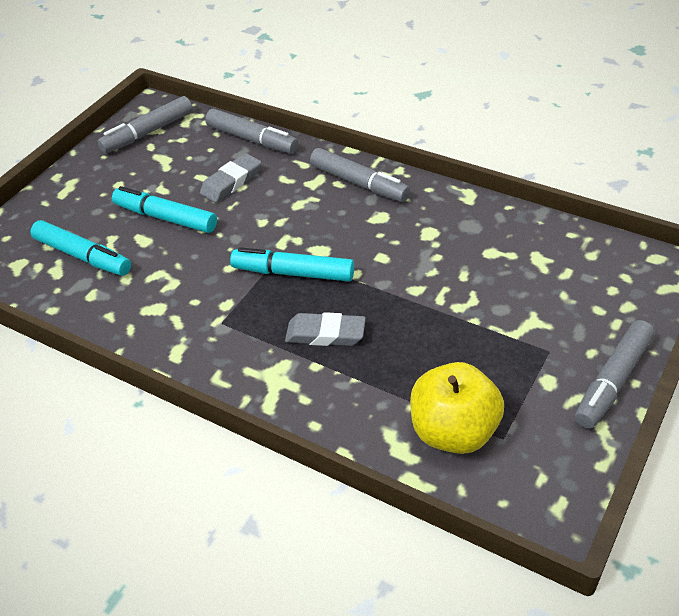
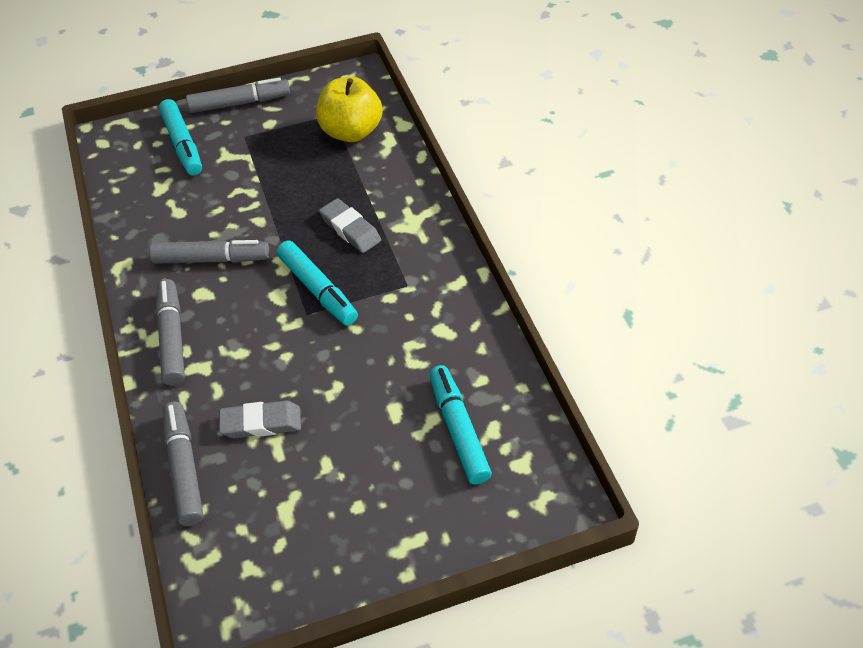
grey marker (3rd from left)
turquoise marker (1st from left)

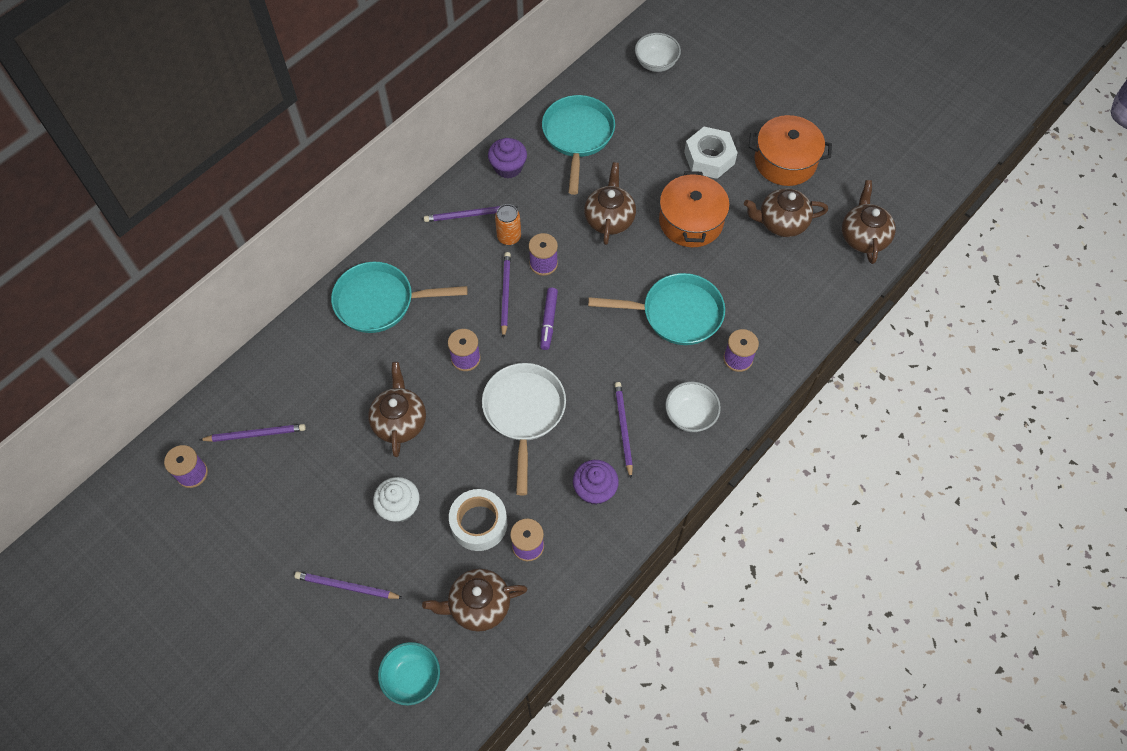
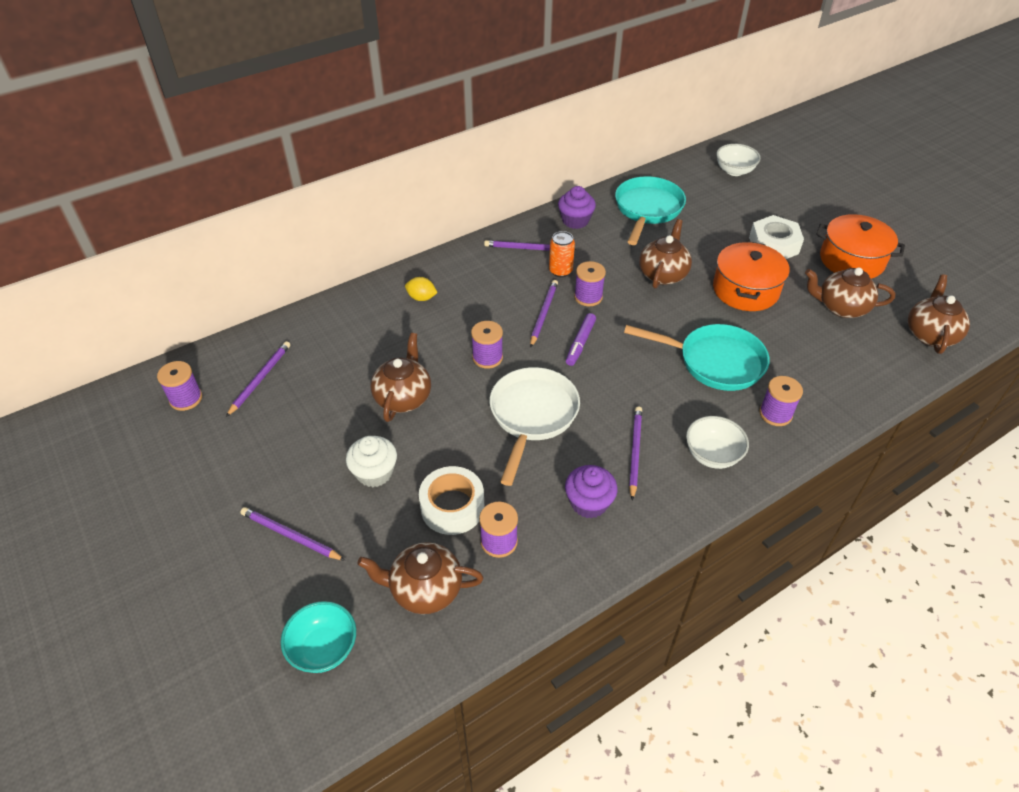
yellow lemon
purple pencil (1st from left)

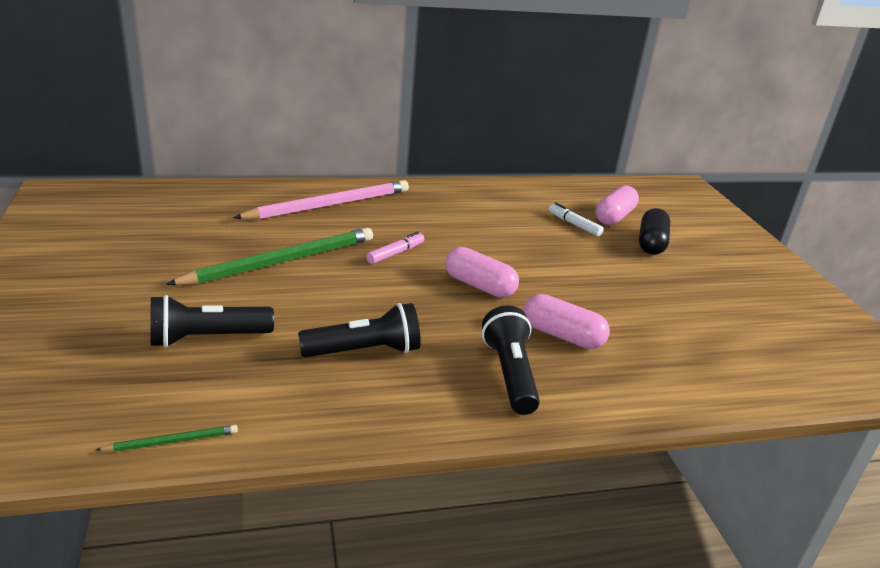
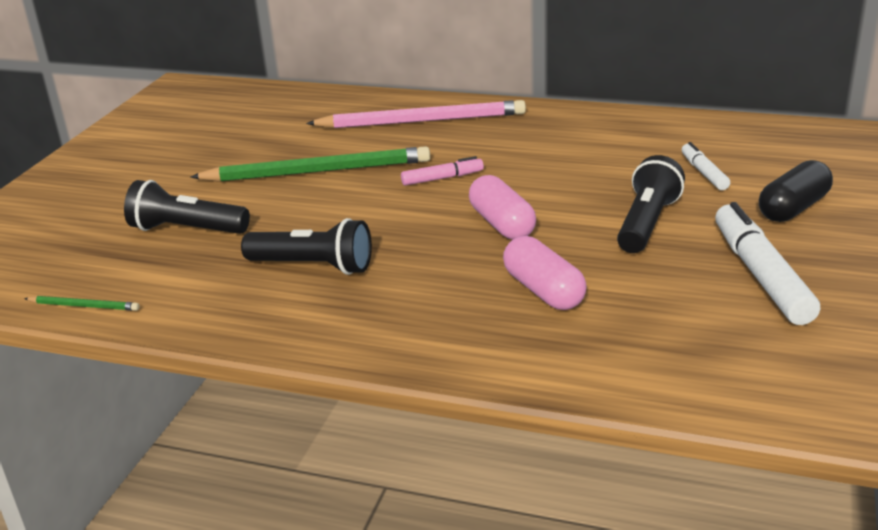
pink capsule (3rd from left in the first image)
black flashlight (3rd from left)
white marker (2nd from left)

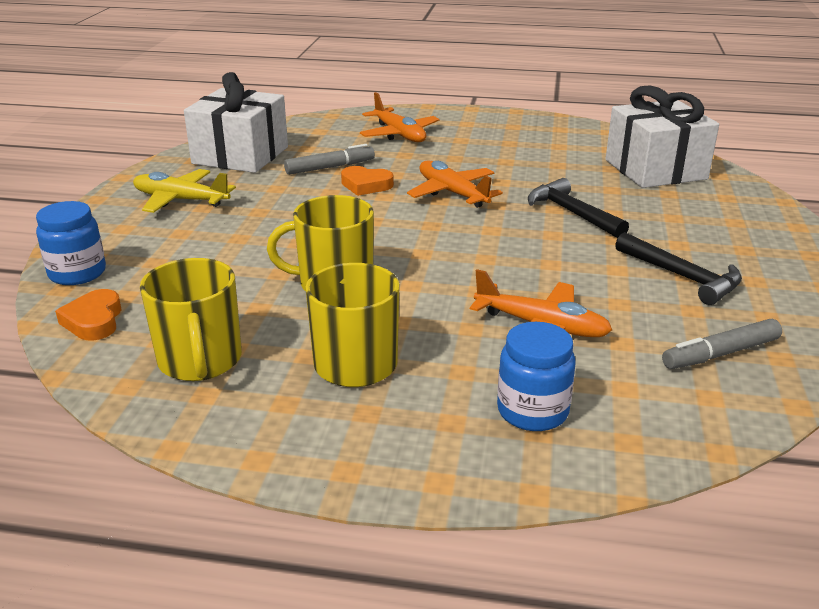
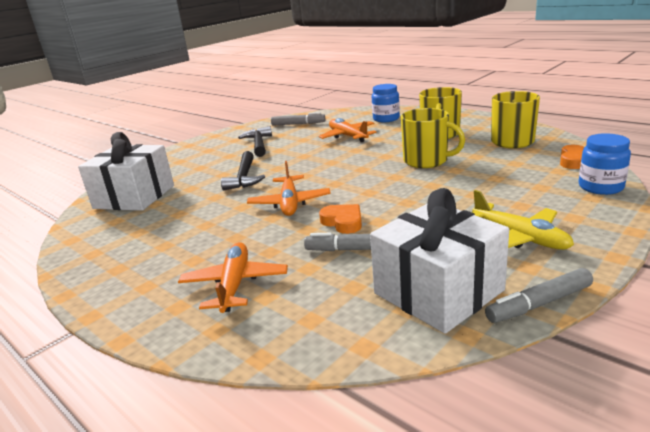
grey marker (3rd from left)

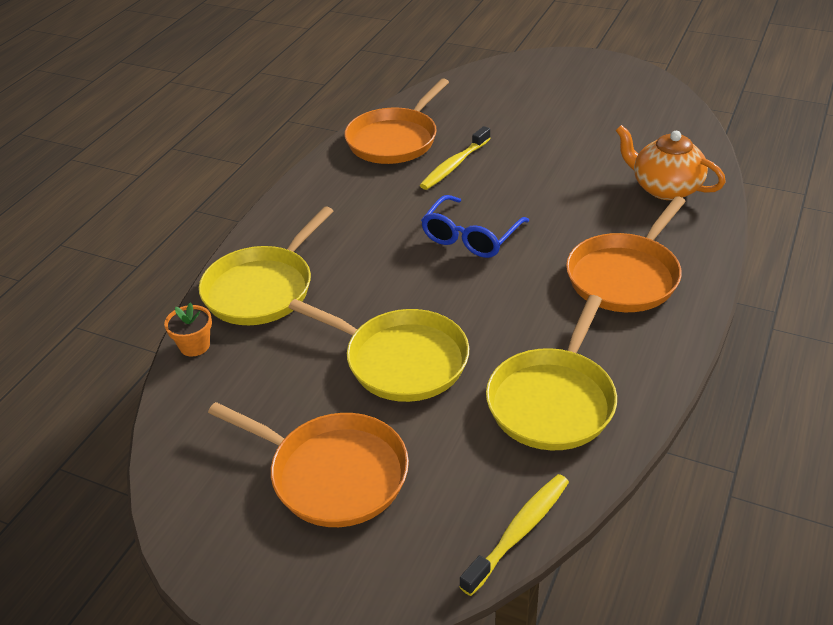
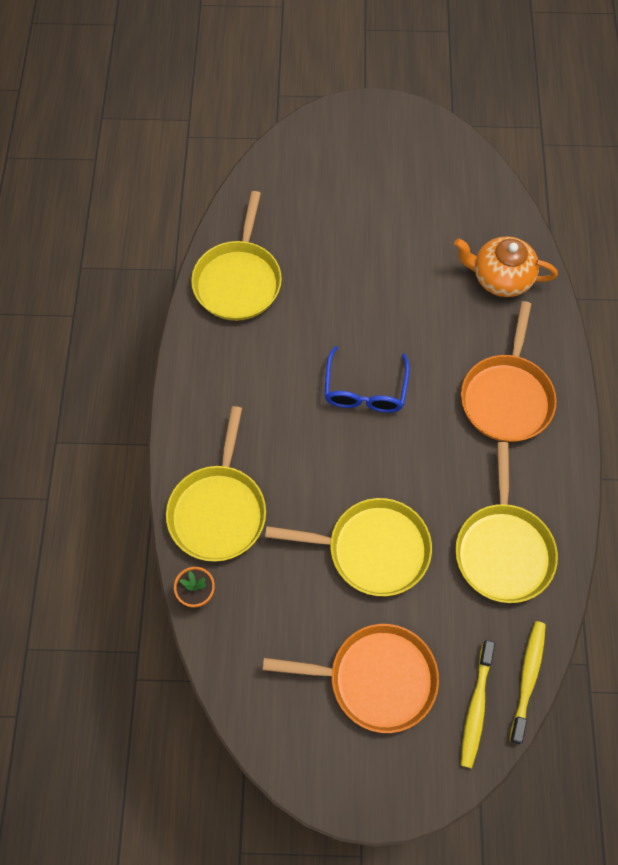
yellow pan (2nd from left)
yellow toothbrush (1st from left)

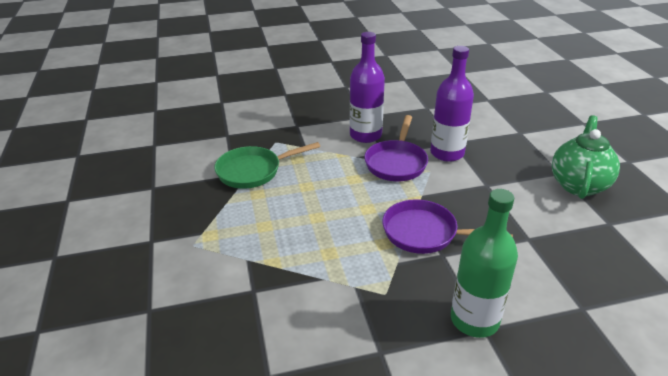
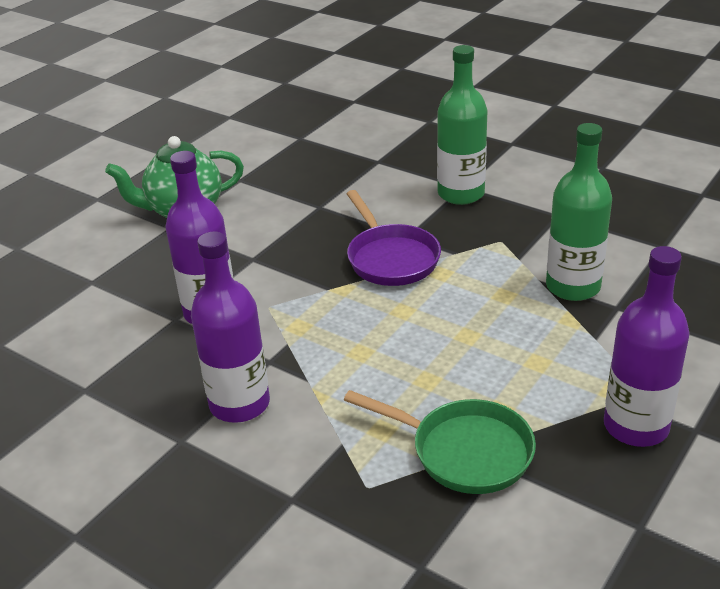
purple pan (1st from left in the first image)
green bottle (2nd from left)
purple bottle (3rd from left)

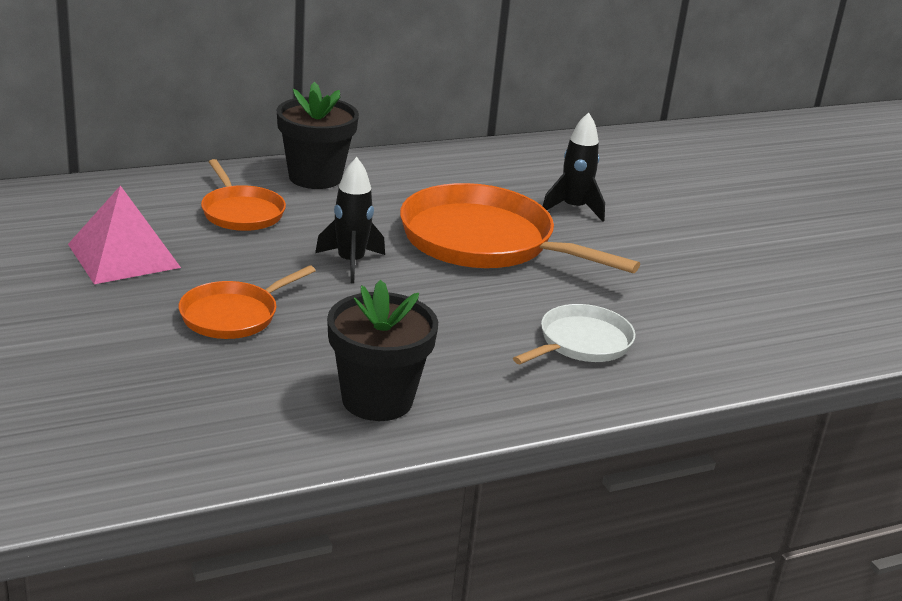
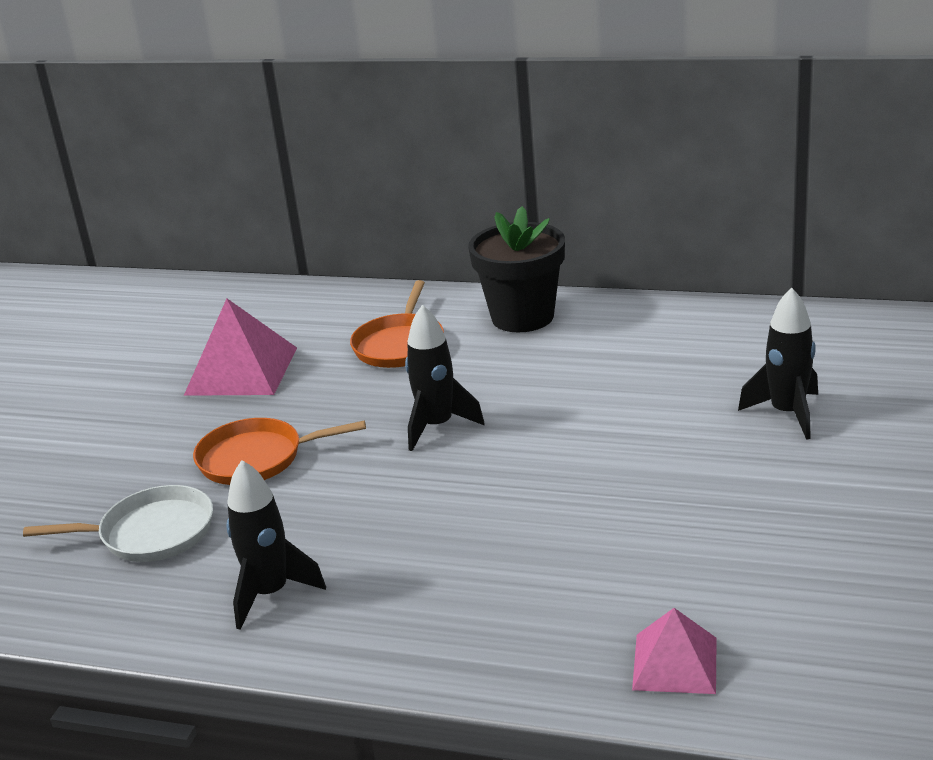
orange pan (3rd from left in the first image)
black rocket (1st from left)
white pan
pink pyramid (2nd from left)

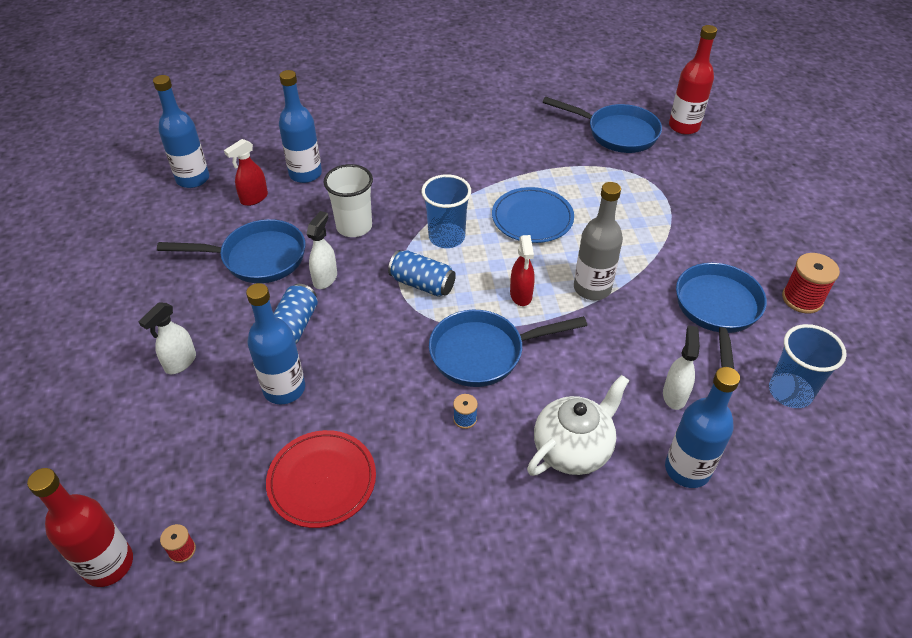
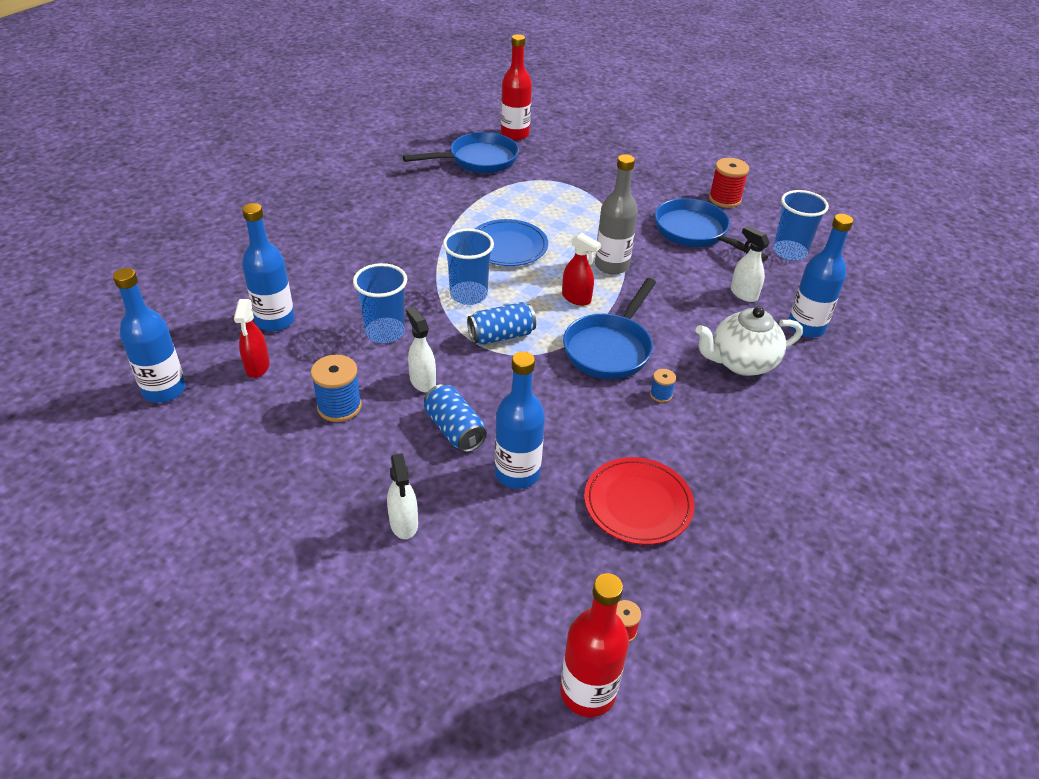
blue cup (1st from left)
blue spool (1st from left)
white teapot

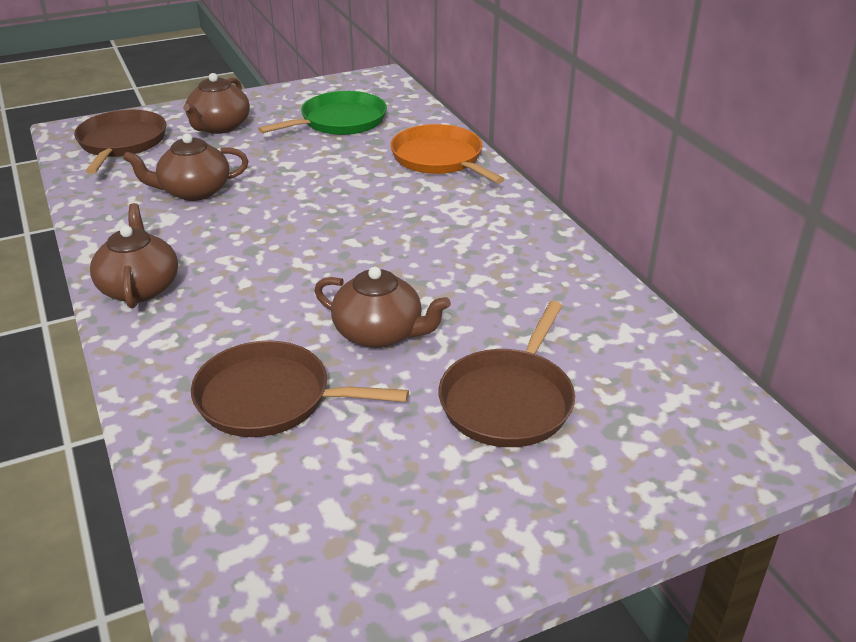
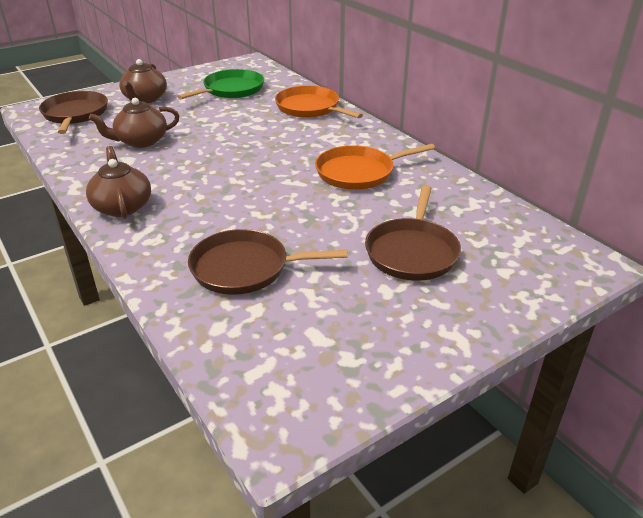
brown teapot (4th from left in the first image)
orange pan (2nd from left)

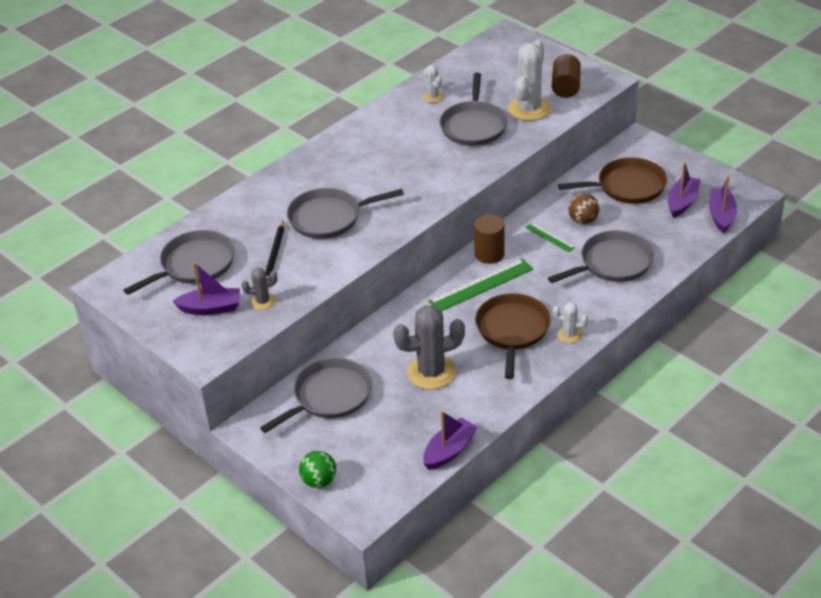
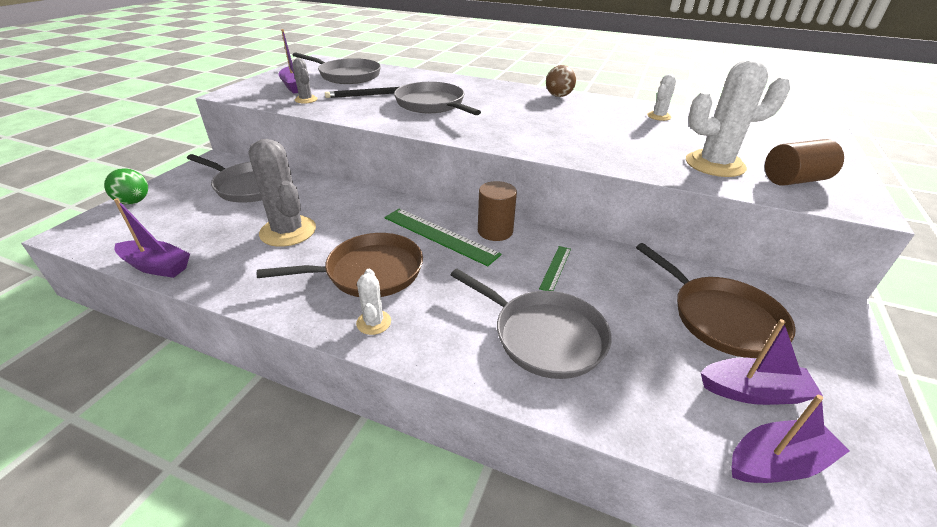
grey pan (4th from left in the first image)
brown ball

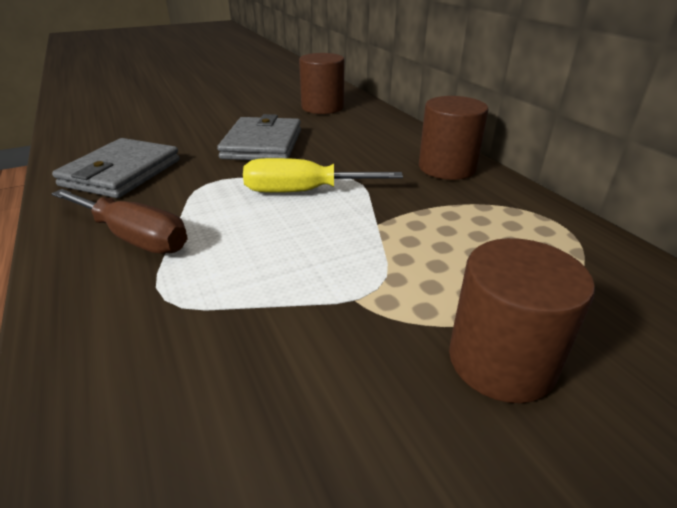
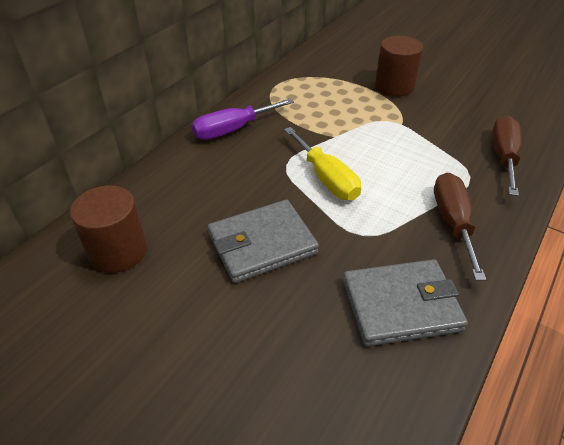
purple screwdriver
brown screwdriver (2nd from left)

